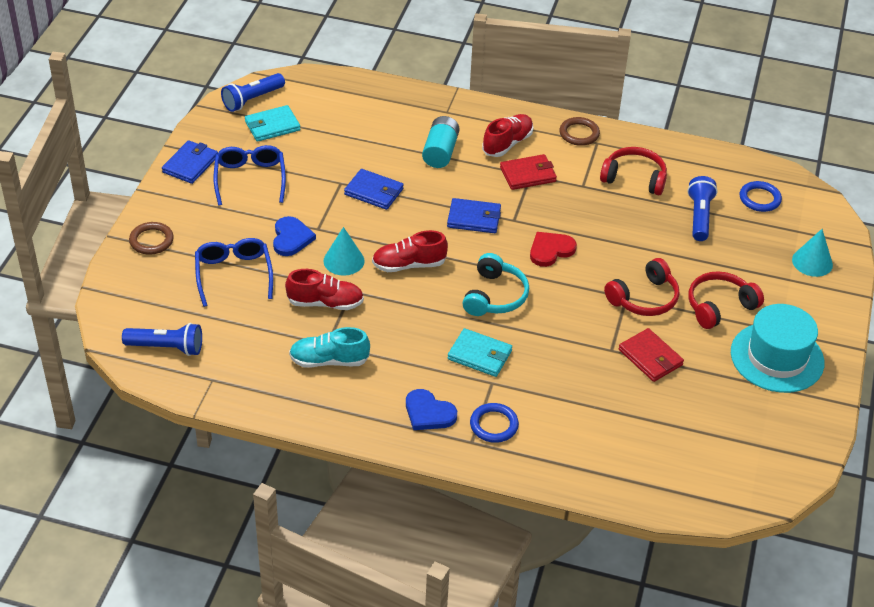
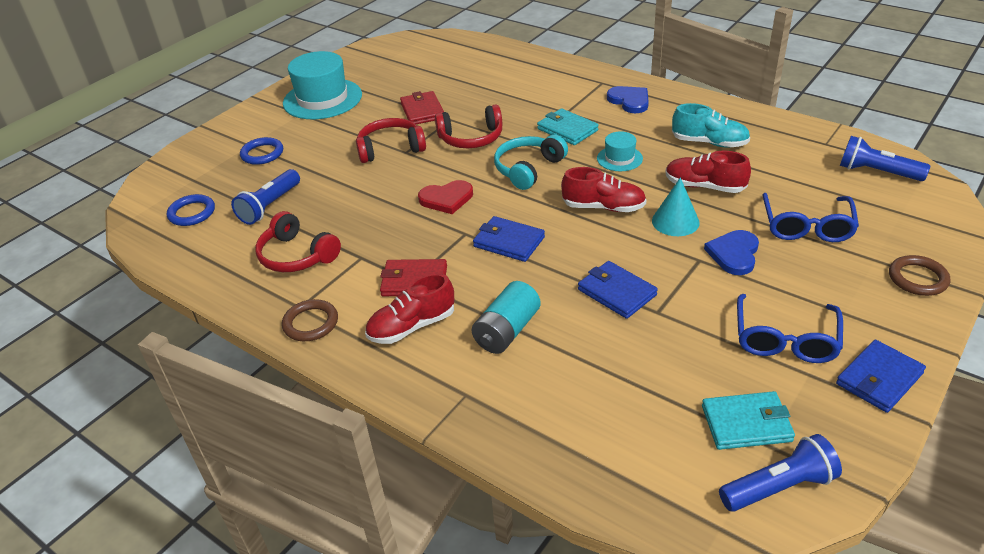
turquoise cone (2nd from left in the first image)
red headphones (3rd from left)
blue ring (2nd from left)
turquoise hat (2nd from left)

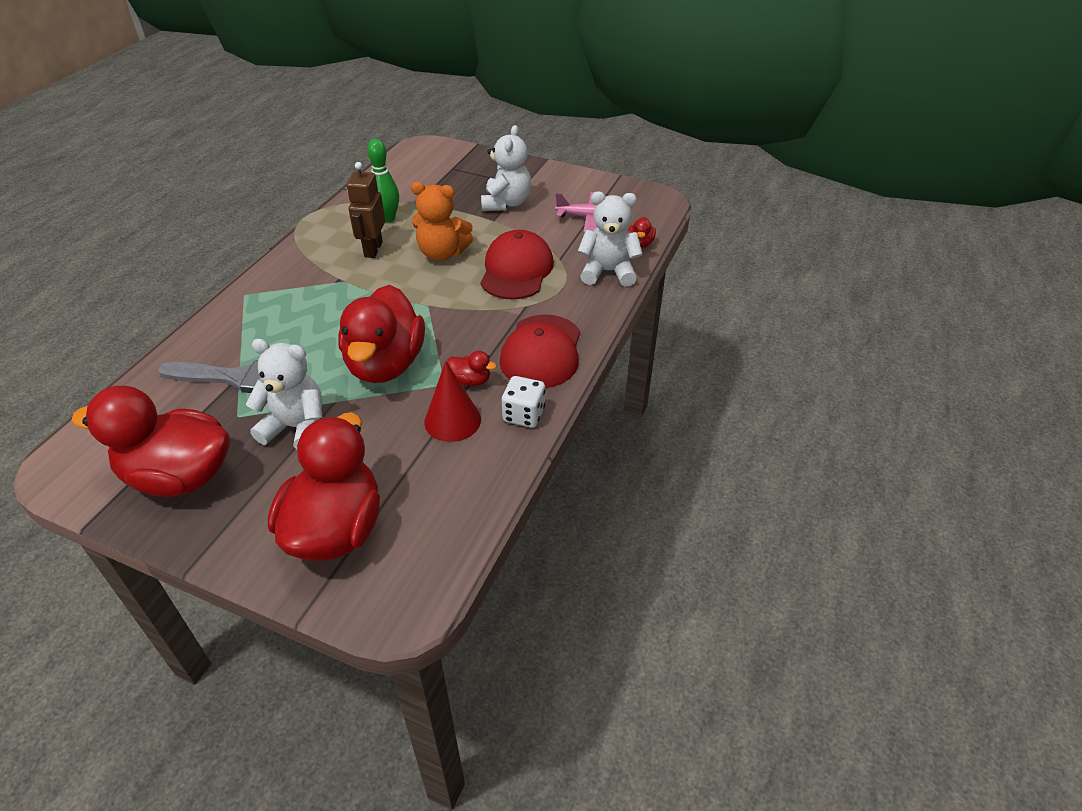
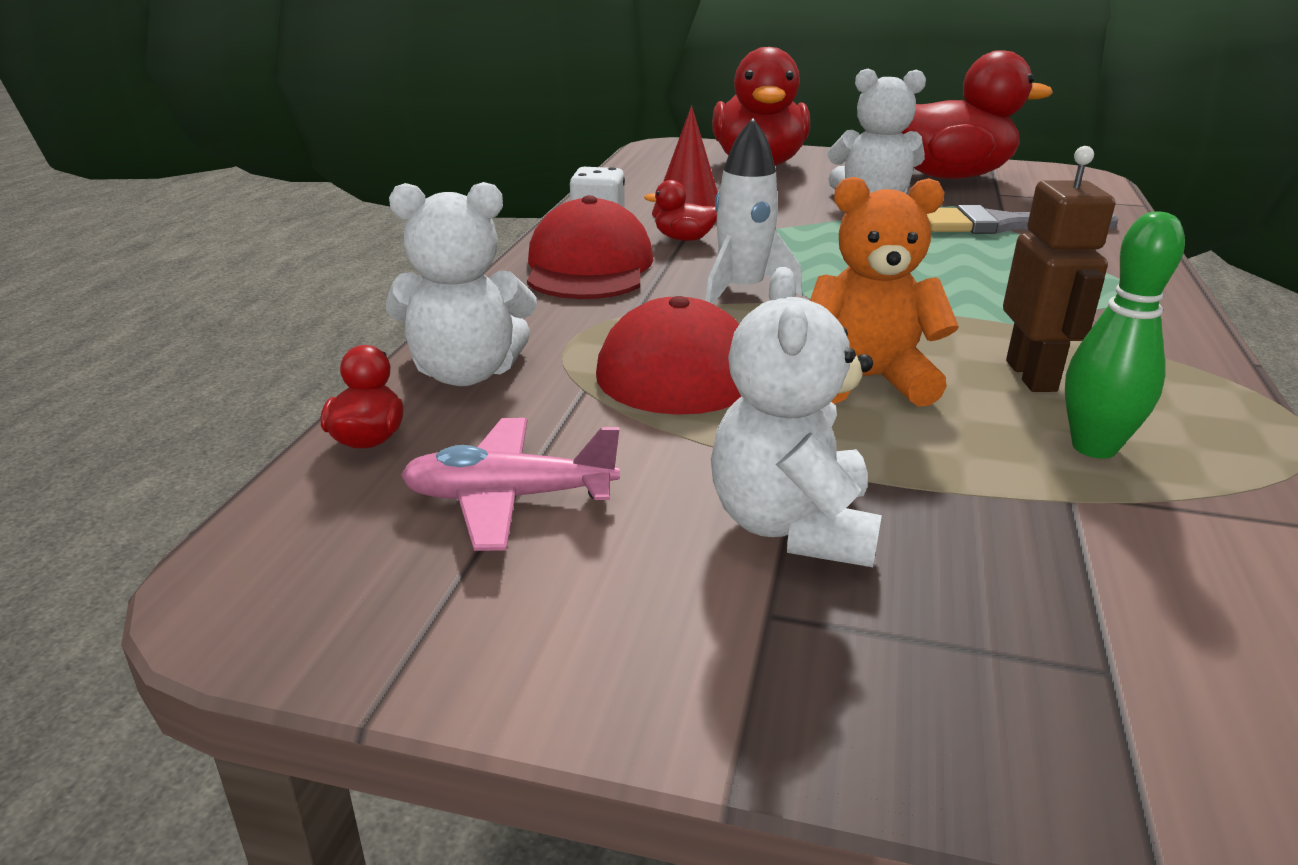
red duck (3rd from left in the first image)
white rocket

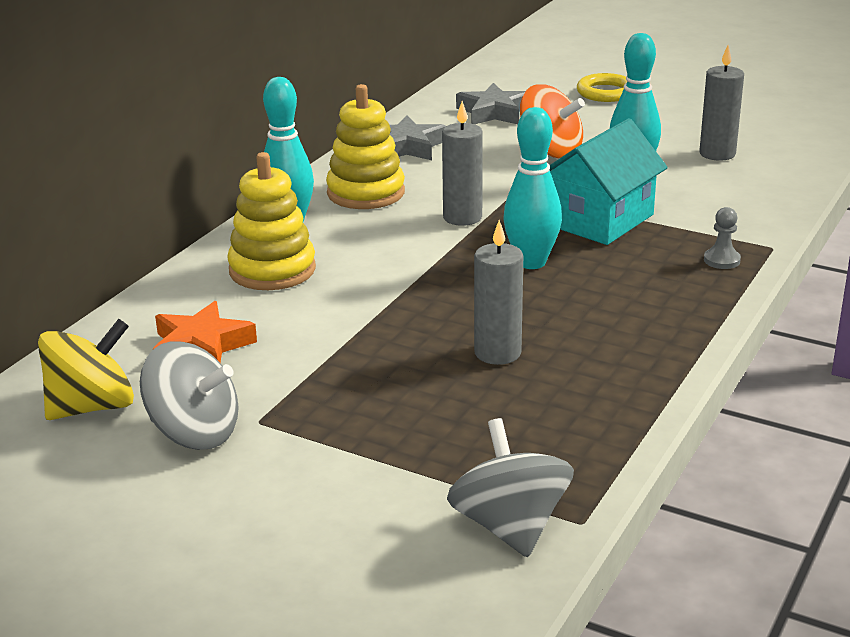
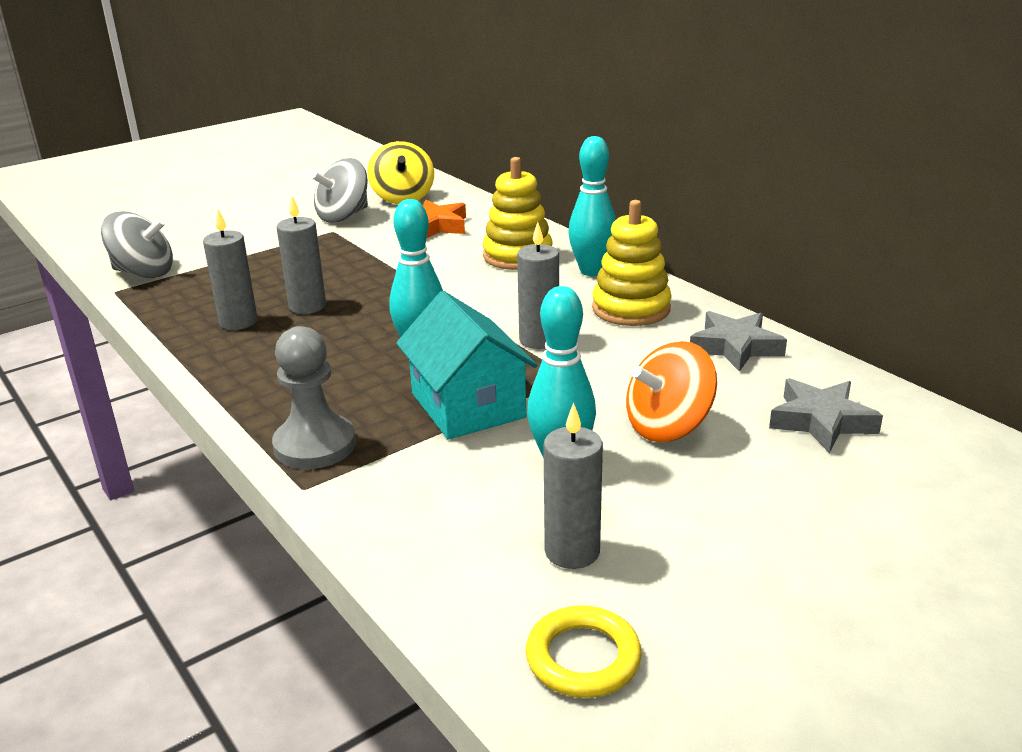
yellow ring
grey pawn
grey candle (1st from left)

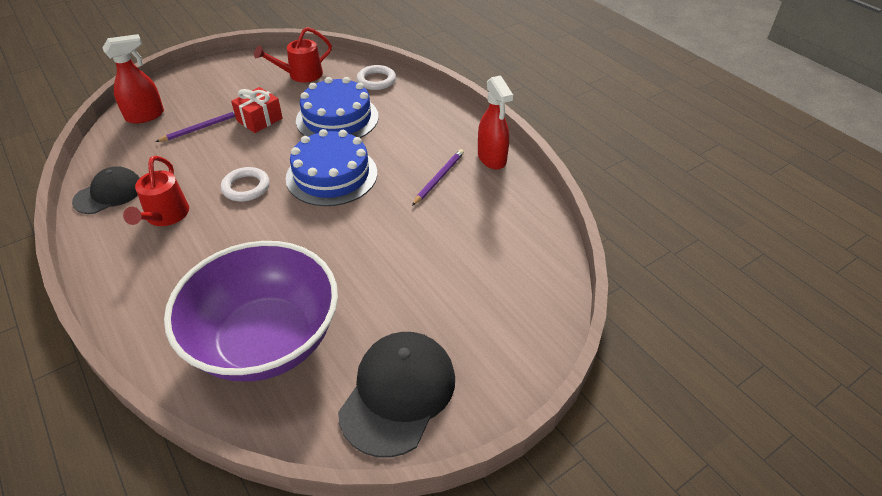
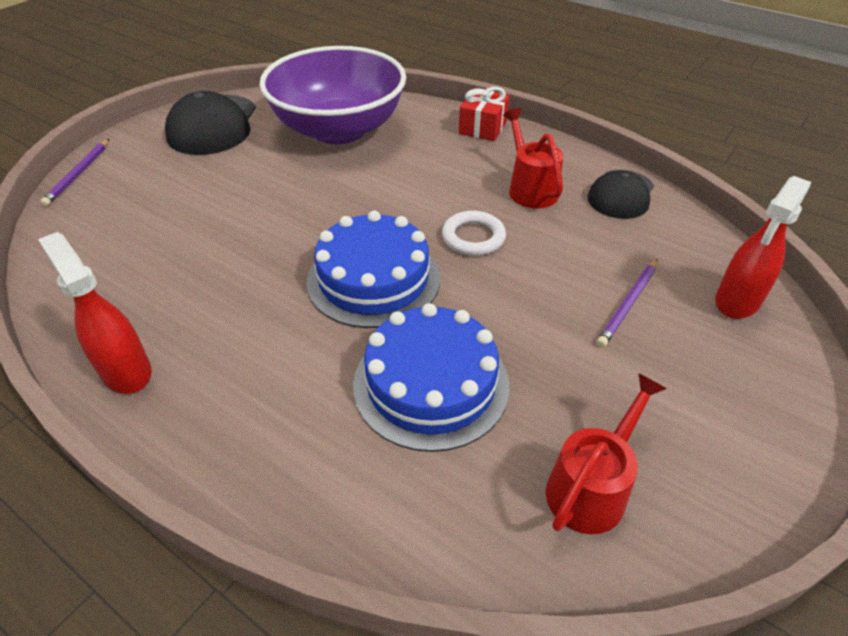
white ring (2nd from left in the first image)
red gift
purple pencil (1st from left)

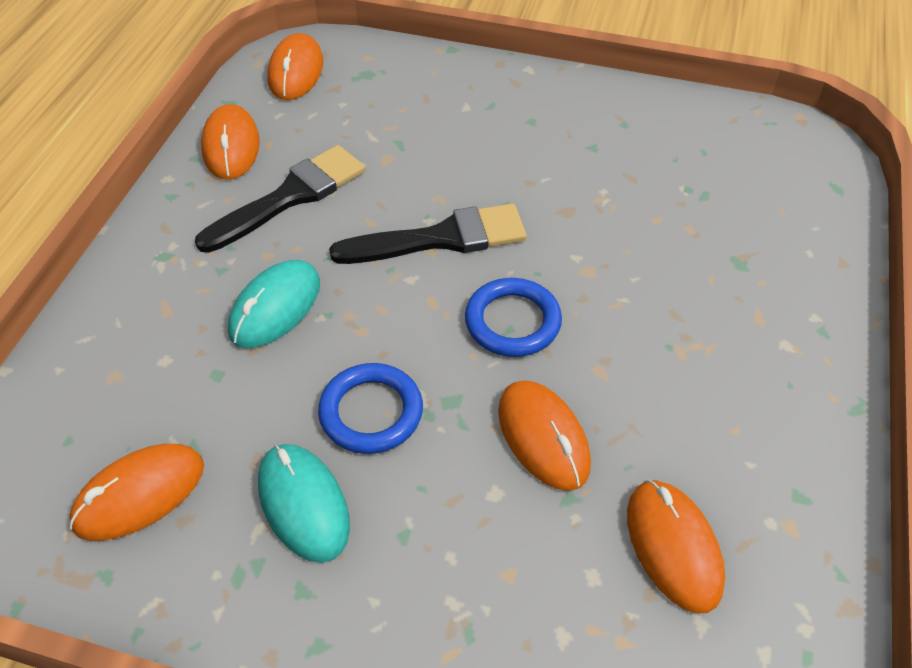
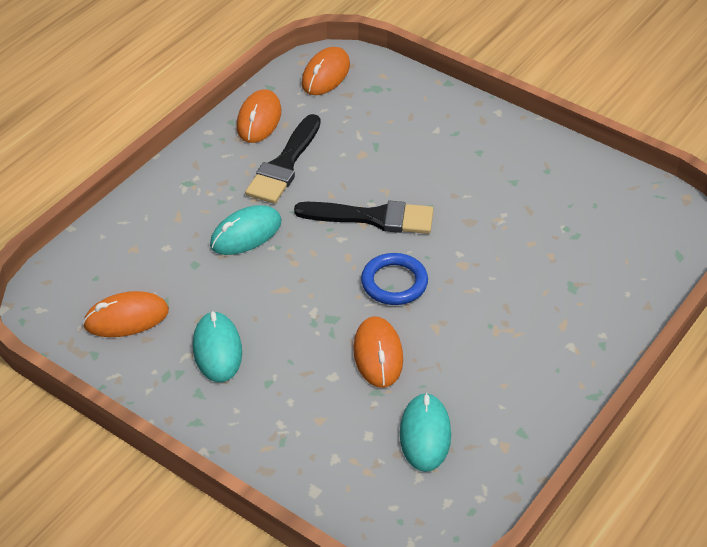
black brush (1st from left)
blue ring (1st from left in the first image)
turquoise mouse (3rd from left)

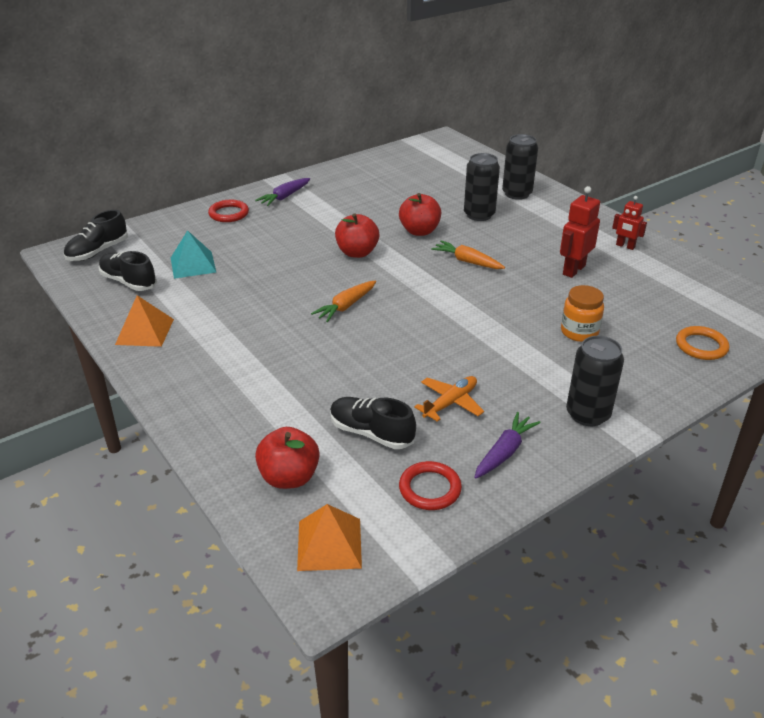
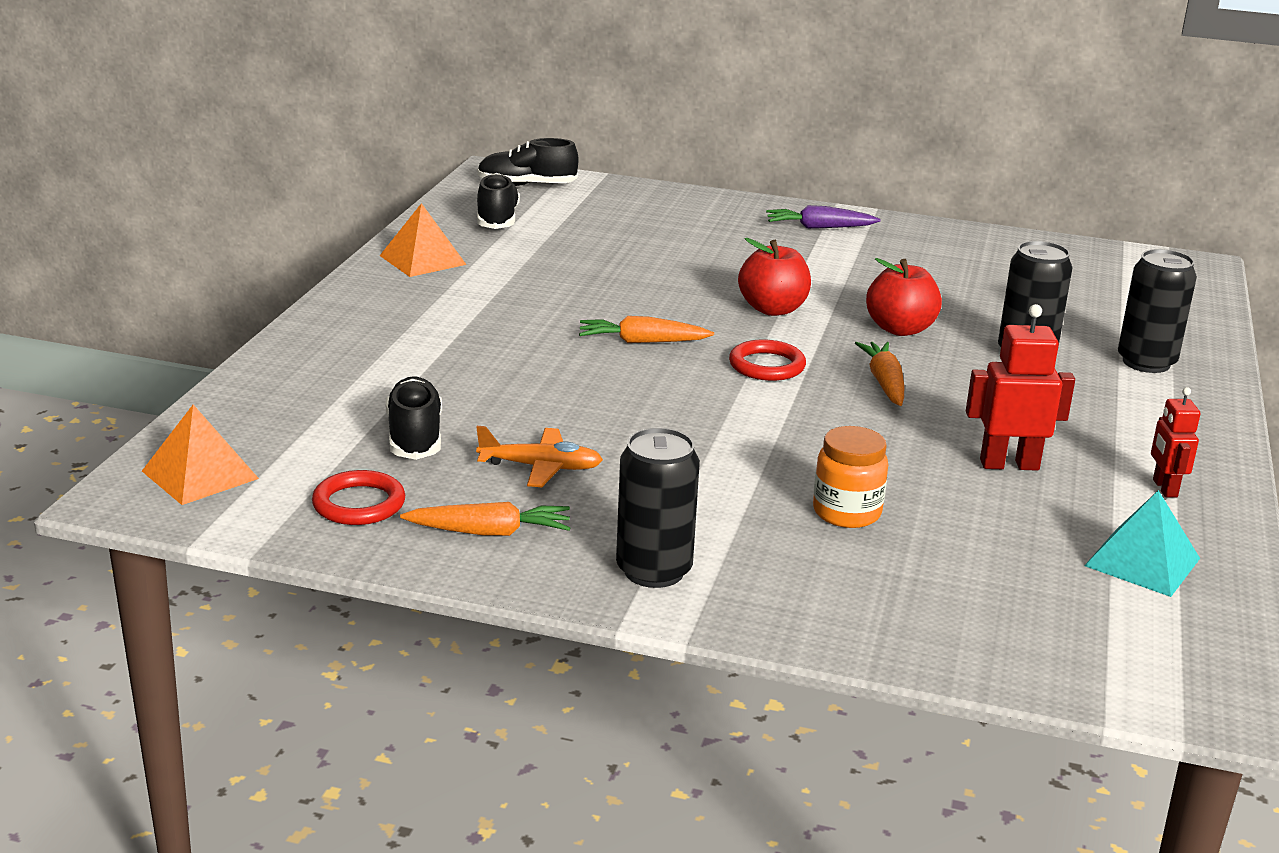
red ring (2nd from left)
turquoise pyramid
orange ring
orange carrot (1st from left)
red apple (1st from left in the first image)

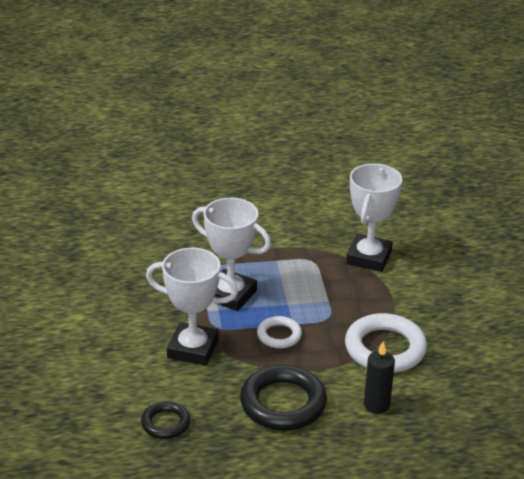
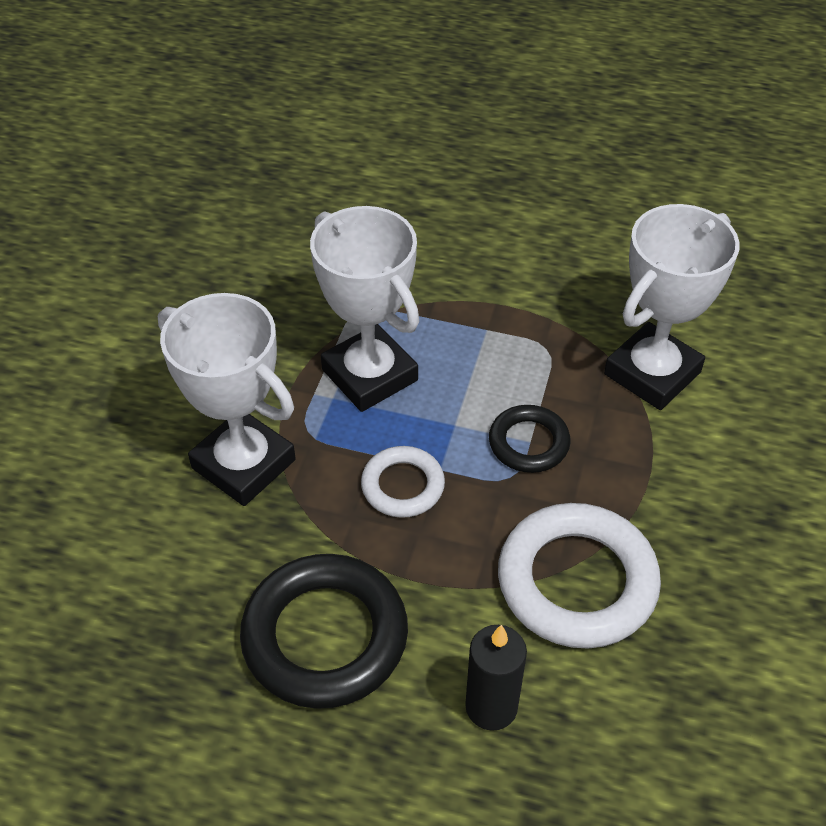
black ring (2nd from left)

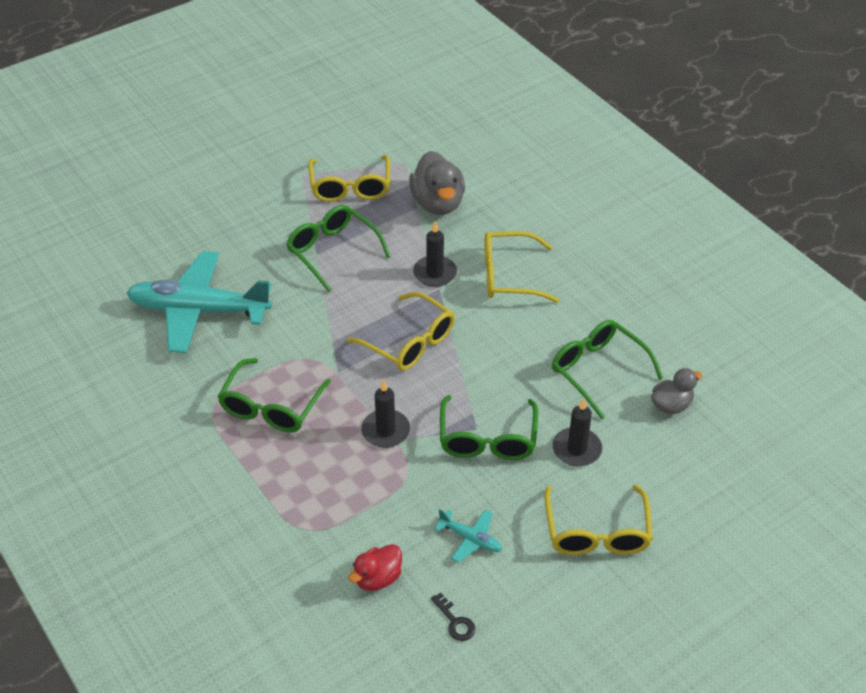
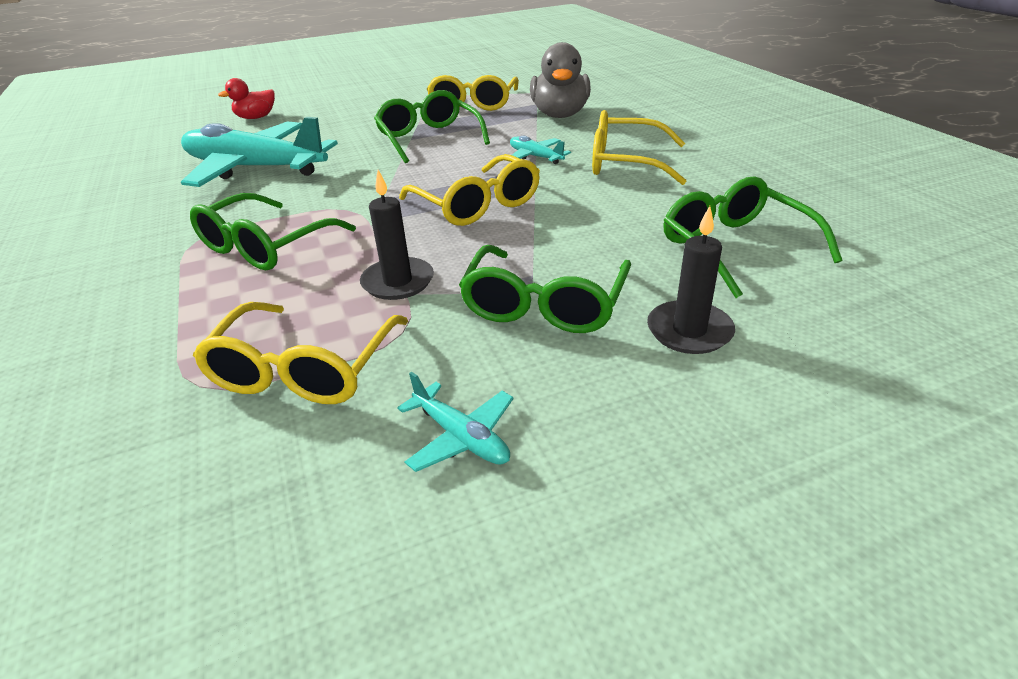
turquoise plane (3rd from left)
grey duck (2nd from left in the first image)
yellow glasses (1st from left)
red duck
black key

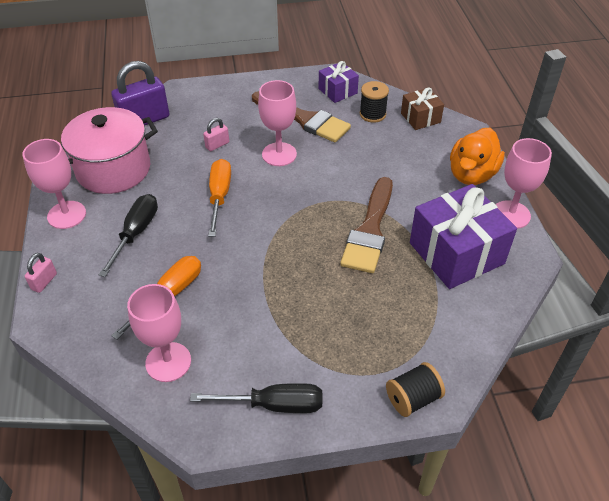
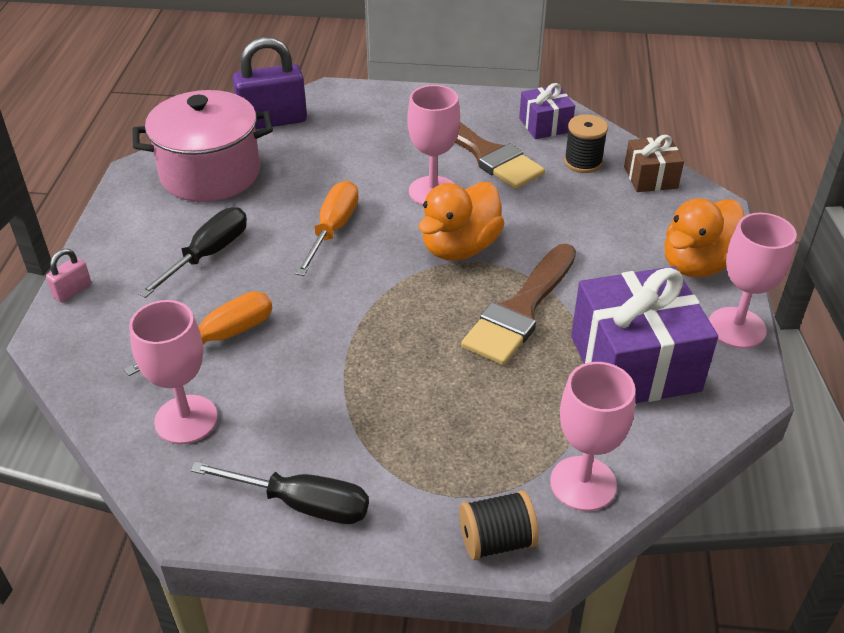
pink padlock (2nd from left in the first image)
pink goblet (3rd from left)
orange duck (1st from left)

